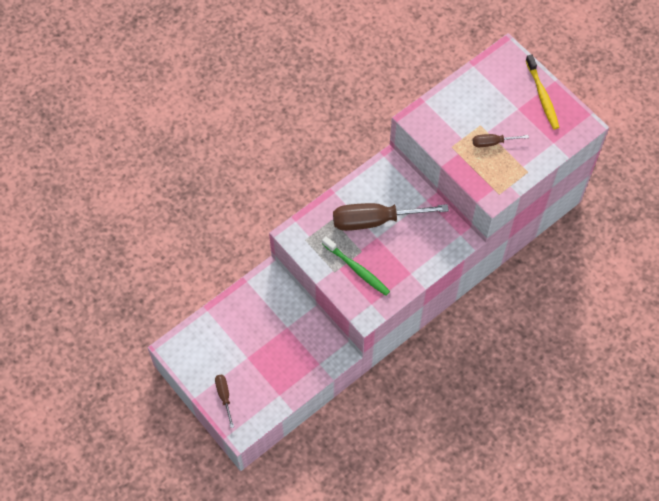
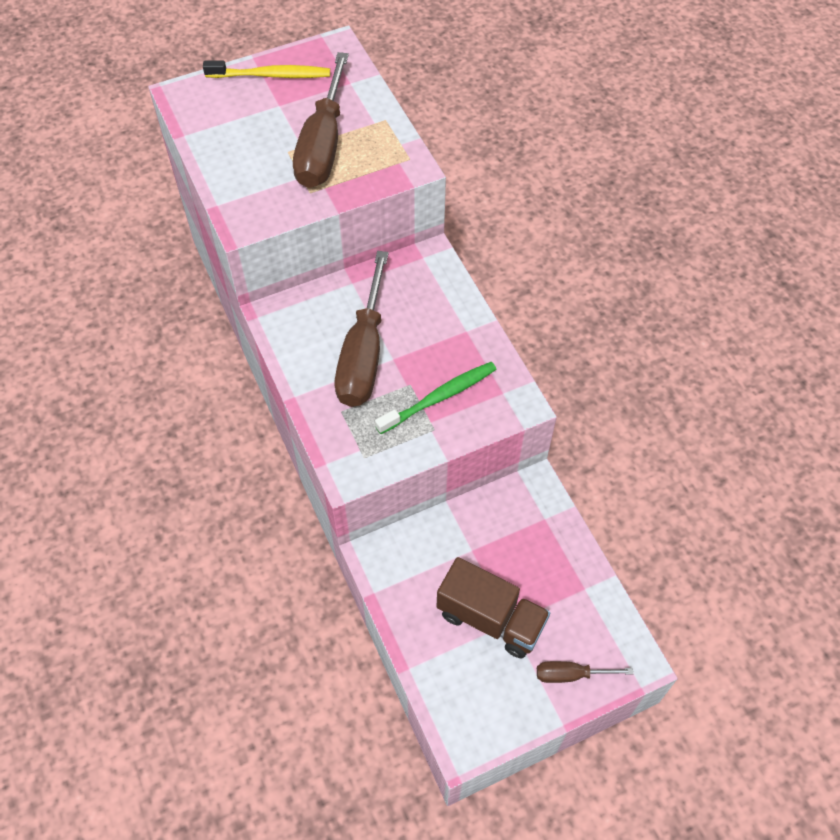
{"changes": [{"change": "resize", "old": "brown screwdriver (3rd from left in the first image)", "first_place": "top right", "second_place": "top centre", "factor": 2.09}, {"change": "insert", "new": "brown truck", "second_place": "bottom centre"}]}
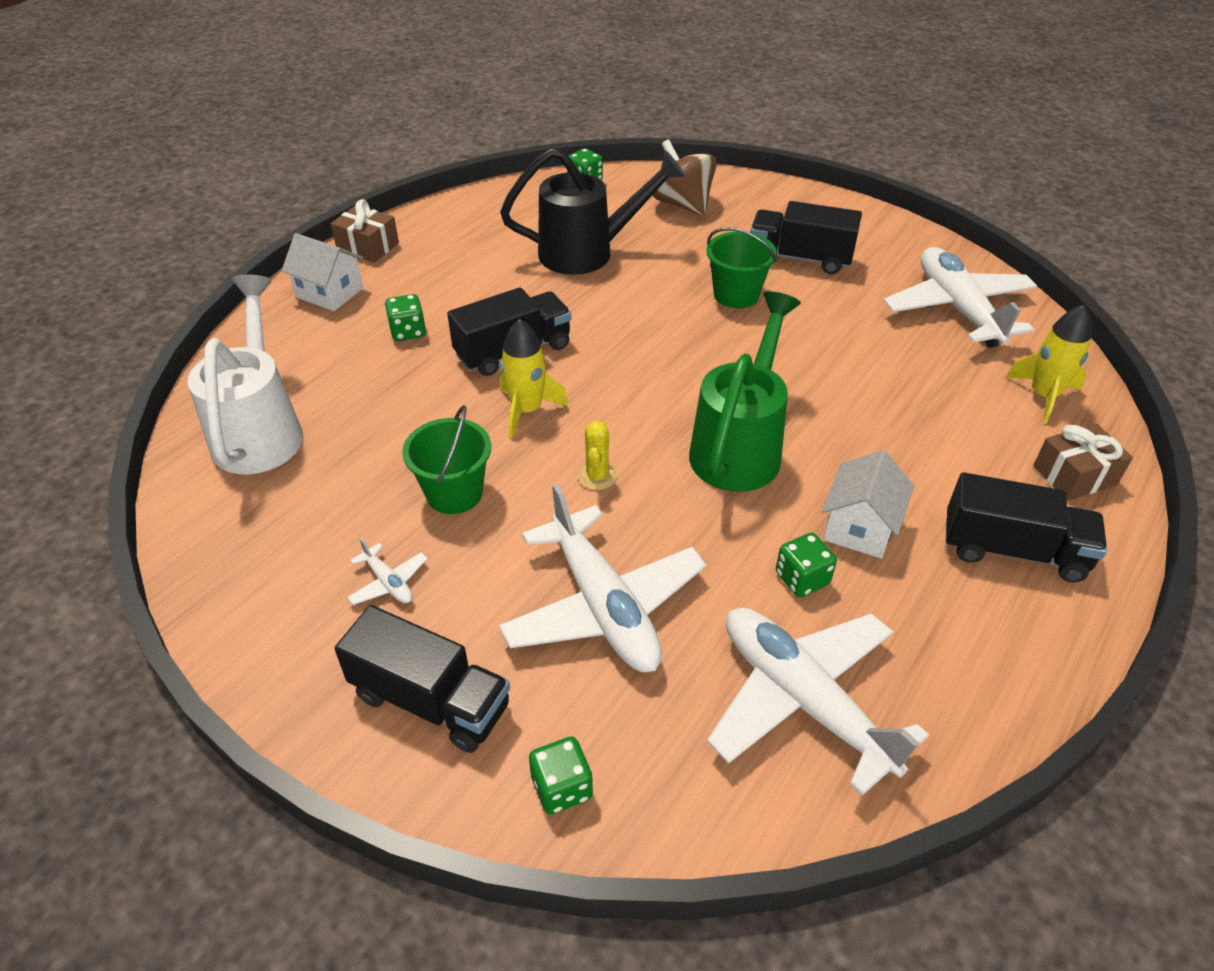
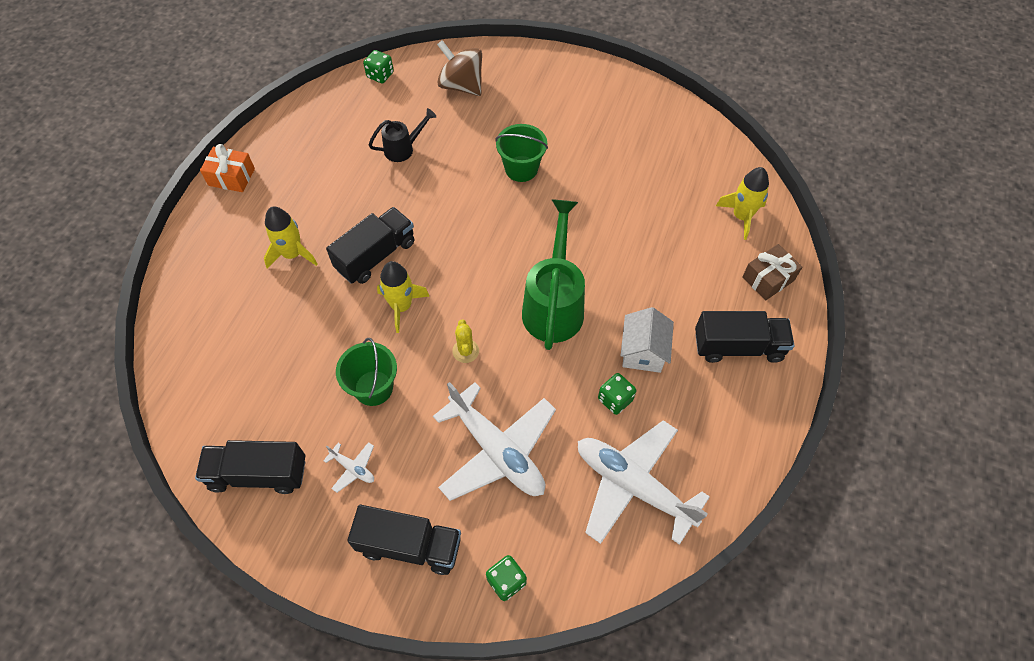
{"changes": [{"change": "resize", "old": "black watering can", "first_place": "top centre", "second_place": "top centre", "factor": 0.53}, {"change": "recolor", "old": "brown gift (1st from left)", "new": "orange gift", "first_place": "top left", "second_place": "top left"}, {"change": "move", "old": "black truck (3rd from left in the first image)", "new": "black truck (1st from left)", "first_place": "top centre", "second_place": "bottom left"}, {"change": "delete", "old": "white house (1st from left)", "first_place": "top left"}, {"change": "delete", "old": "white plane (4th from left)", "first_place": "top right"}, {"change": "delete", "old": "white watering can", "first_place": "middle left"}, {"change": "replace", "old": "green dice (1st from left)", "new": "yellow rocket (1st from left)", "first_place": "top centre", "second_place": "middle left"}]}
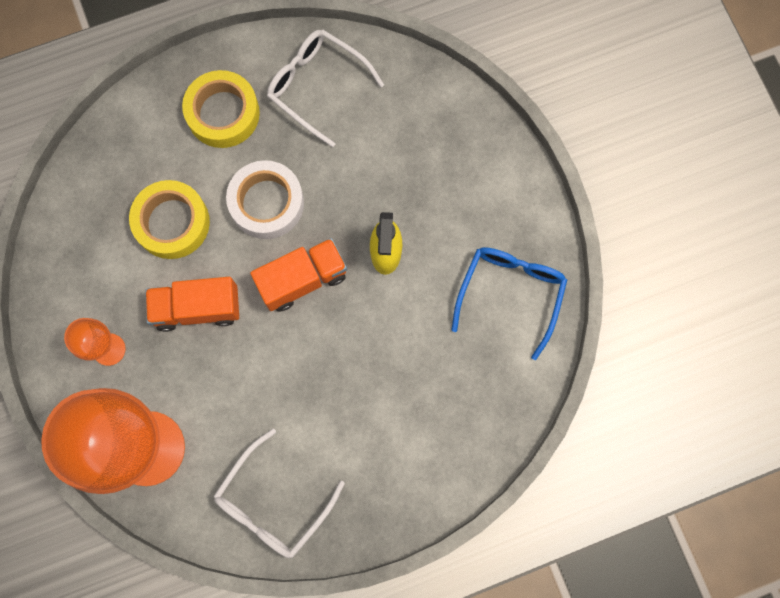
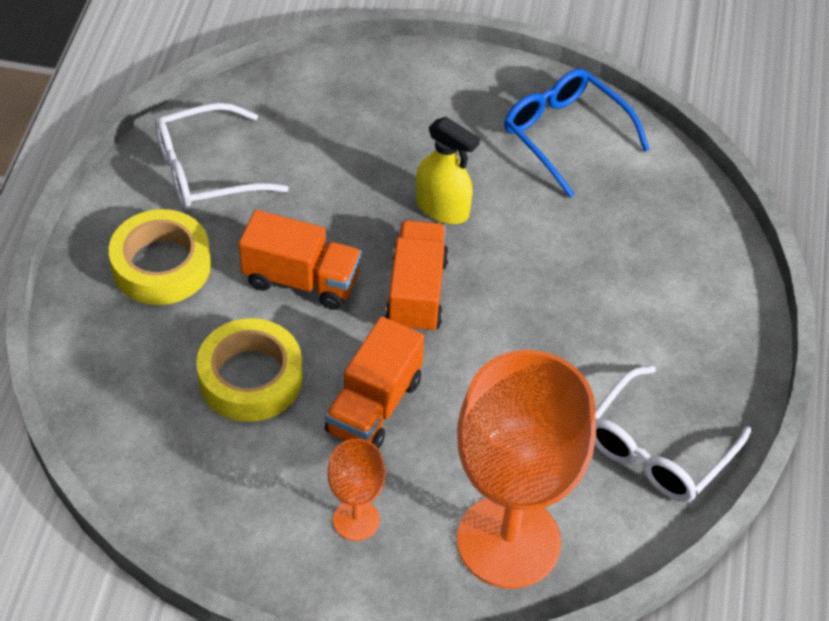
{"changes": [{"change": "replace", "old": "white tape", "new": "orange truck (1st from left)", "first_place": "top centre", "second_place": "centre"}, {"change": "rotate", "old": "white glasses (1st from left in the first image)", "first_place": "bottom centre", "second_place": "bottom right", "degrees": 60}]}
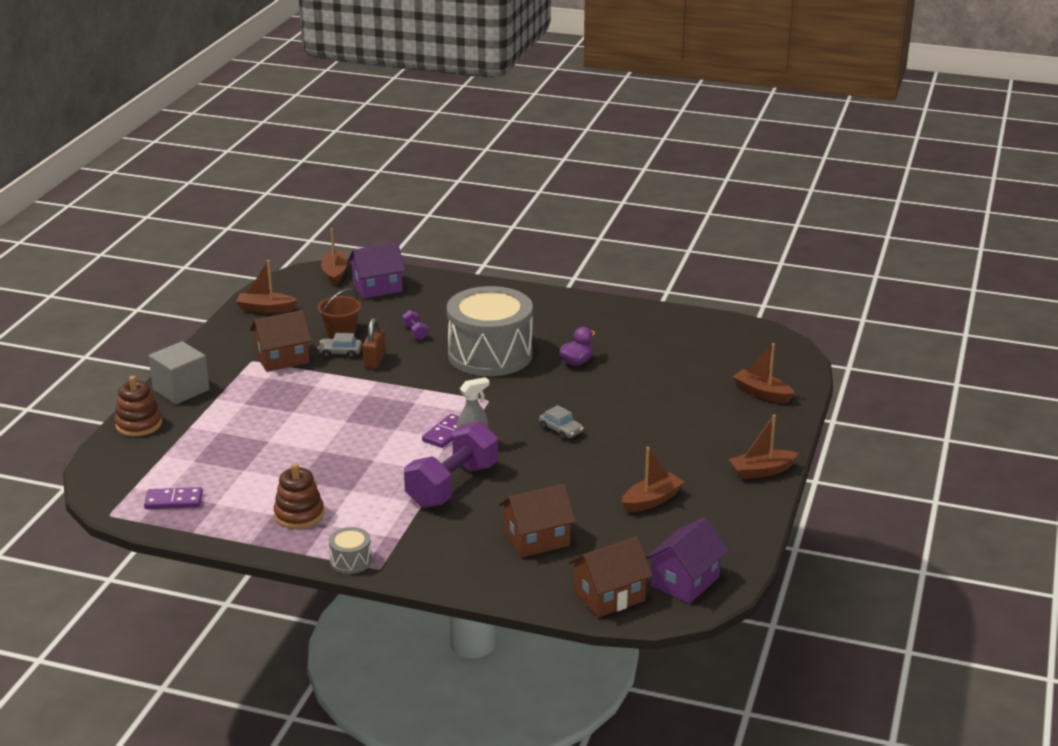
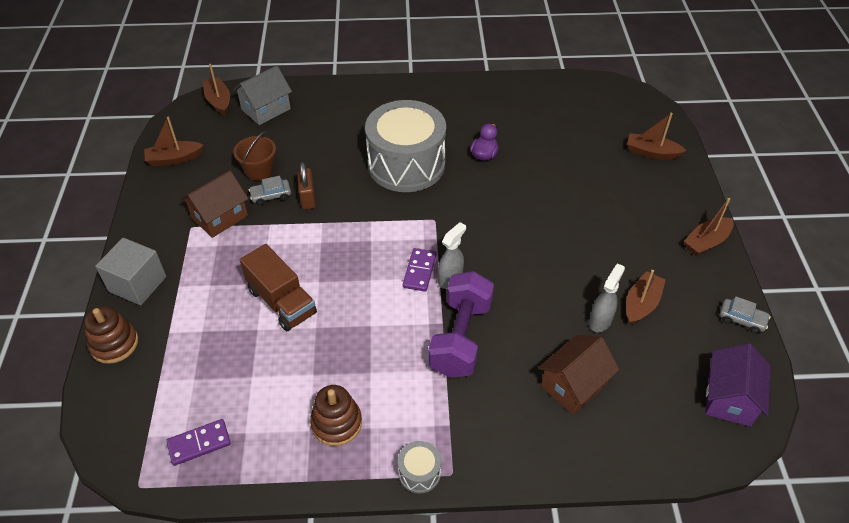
{"changes": [{"change": "recolor", "old": "purple house (1st from left)", "new": "grey house", "first_place": "centre", "second_place": "top left"}, {"change": "delete", "old": "purple dumbbell (1st from left)", "first_place": "centre"}, {"change": "move", "old": "grey car (2nd from left)", "first_place": "centre", "second_place": "middle right"}, {"change": "delete", "old": "brown house (3rd from left)", "first_place": "bottom centre"}, {"change": "insert", "new": "brown truck", "second_place": "middle left"}, {"change": "insert", "new": "grey spray bottle (2nd from left)", "second_place": "middle right"}]}
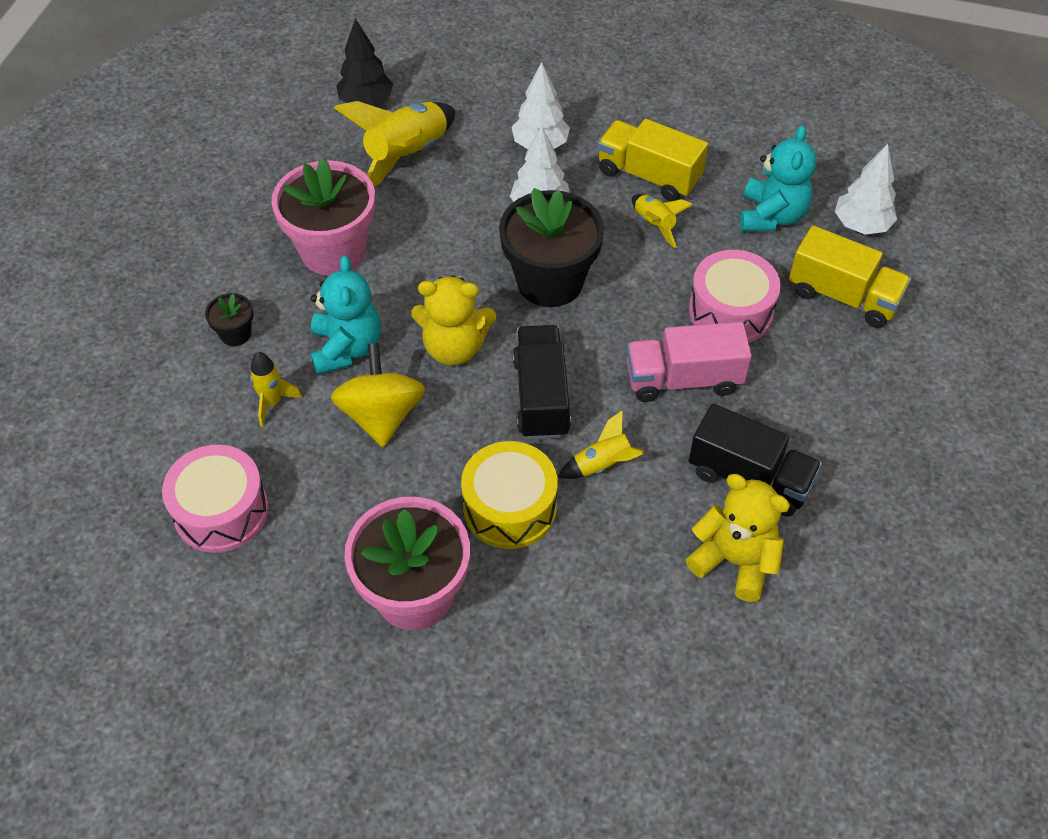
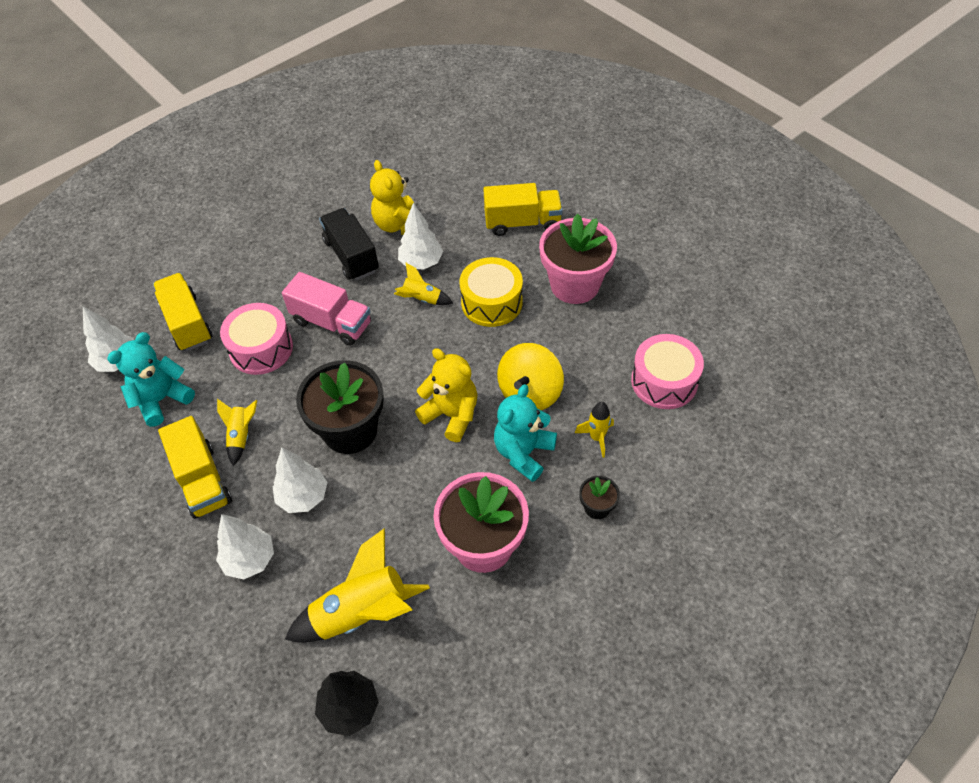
{"changes": [{"change": "delete", "old": "black truck (1st from left)", "first_place": "centre"}, {"change": "insert", "new": "yellow truck (3rd from left)", "second_place": "top centre"}, {"change": "insert", "new": "white tree (4th from left)", "second_place": "top centre"}]}
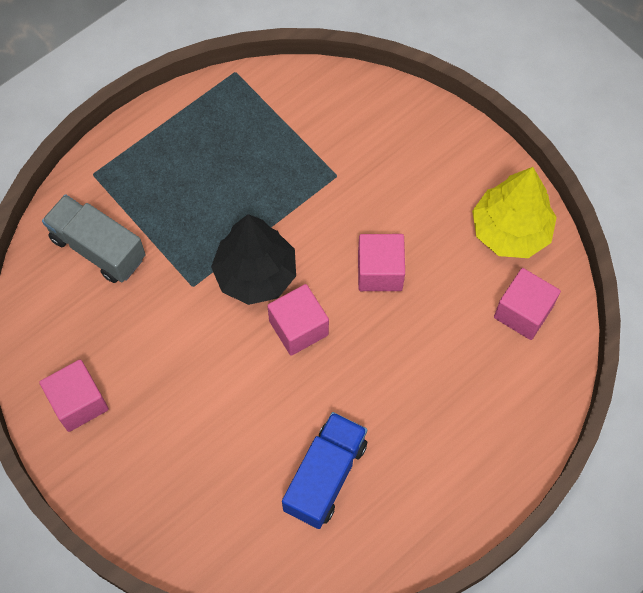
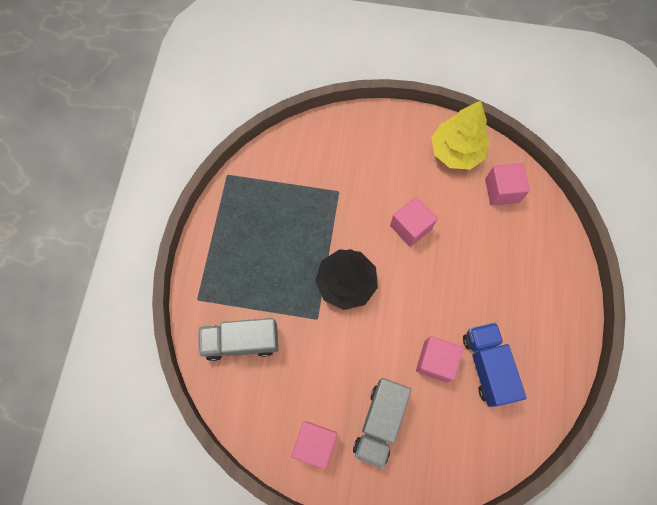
{"changes": [{"change": "move", "old": "pink cube (2nd from left in the first image)", "new": "pink cube (3rd from left)", "first_place": "centre", "second_place": "bottom right"}, {"change": "insert", "new": "grey truck (2nd from left)", "second_place": "bottom centre"}]}
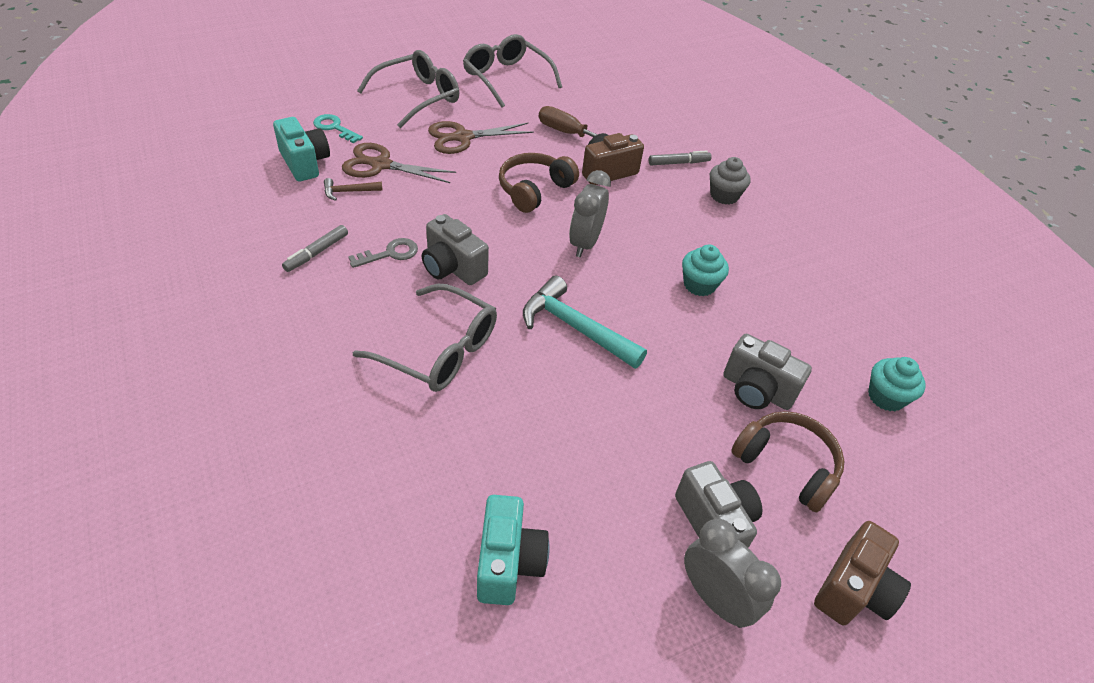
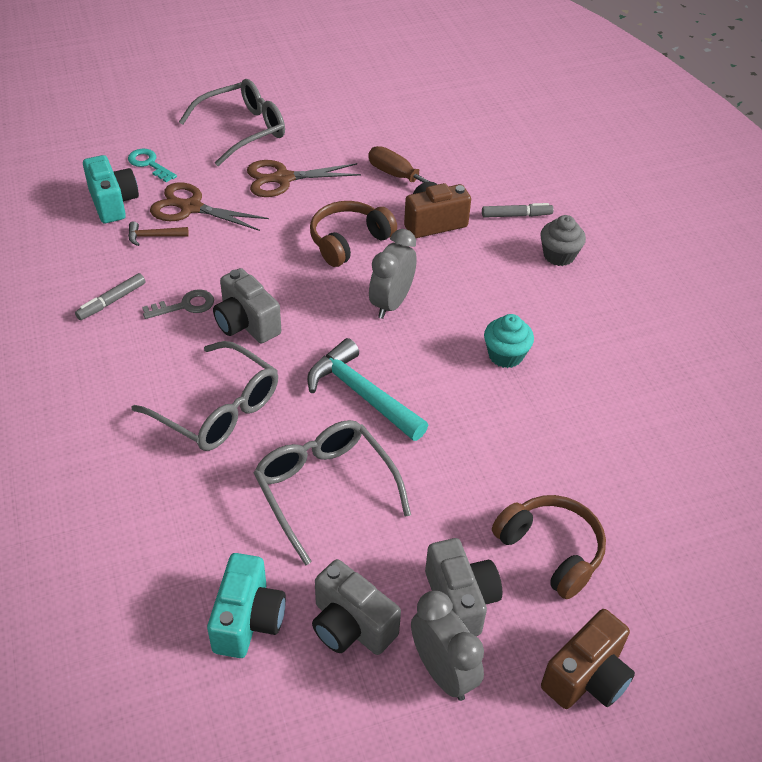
{"changes": [{"change": "move", "old": "grey glasses (3rd from left)", "first_place": "top centre", "second_place": "centre"}, {"change": "move", "old": "grey camera (3rd from left in the first image)", "new": "grey camera (2nd from left)", "first_place": "middle right", "second_place": "bottom centre"}, {"change": "delete", "old": "turquoise cupcake (2nd from left)", "first_place": "middle right"}]}
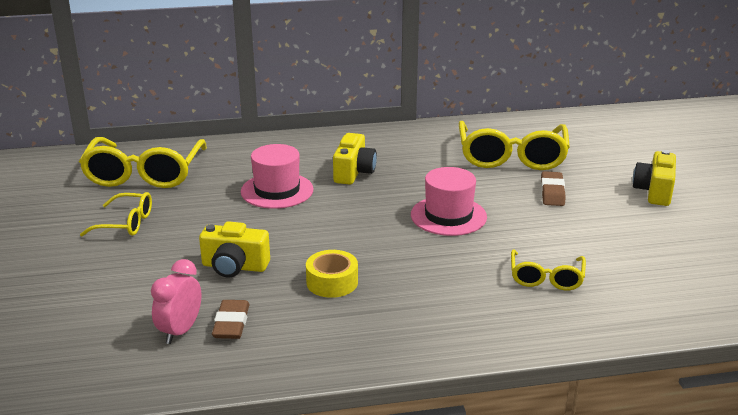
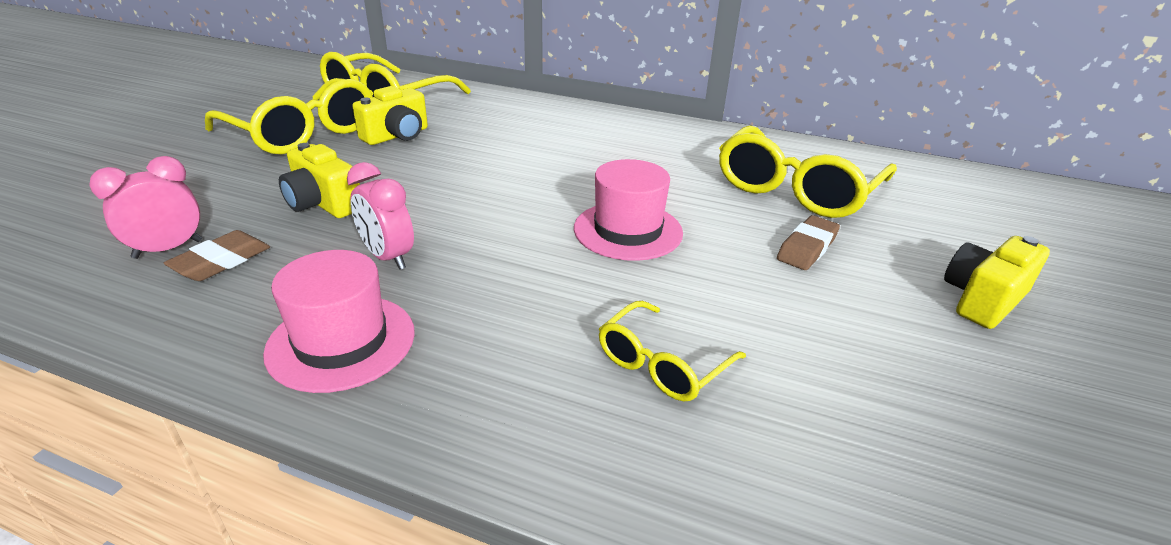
{"changes": [{"change": "move", "old": "yellow camera (2nd from left)", "first_place": "centre", "second_place": "top left"}, {"change": "move", "old": "pink hat (1st from left)", "first_place": "centre", "second_place": "middle left"}, {"change": "resize", "old": "yellow glasses (1st from left)", "first_place": "middle left", "second_place": "top left", "factor": 1.85}, {"change": "replace", "old": "yellow tape", "new": "pink clock (2nd from left)", "first_place": "centre", "second_place": "middle left"}]}
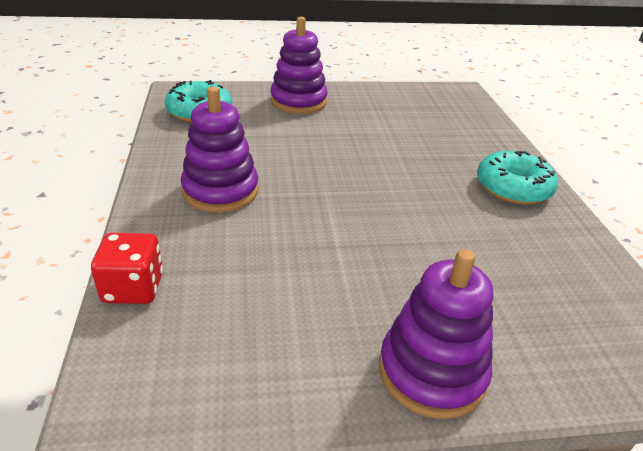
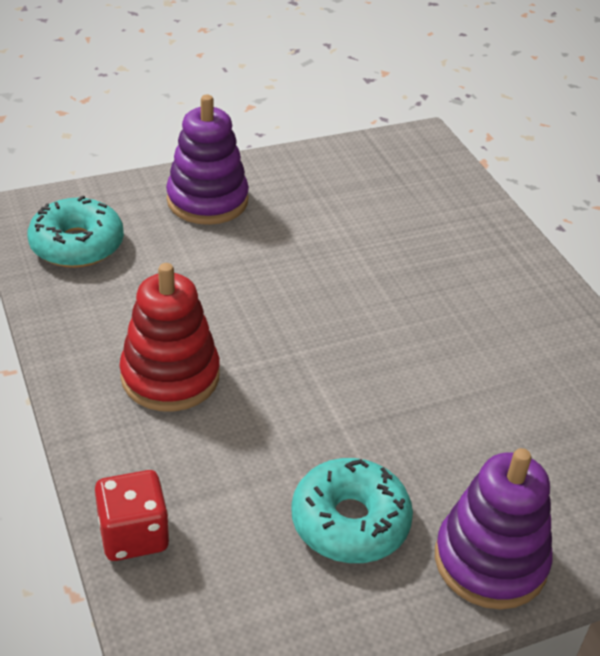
{"changes": [{"change": "recolor", "old": "purple stacking toy (1st from left)", "new": "red stacking toy", "first_place": "top centre", "second_place": "middle left"}, {"change": "move", "old": "turquoise donut (2nd from left)", "first_place": "middle right", "second_place": "bottom centre"}]}
